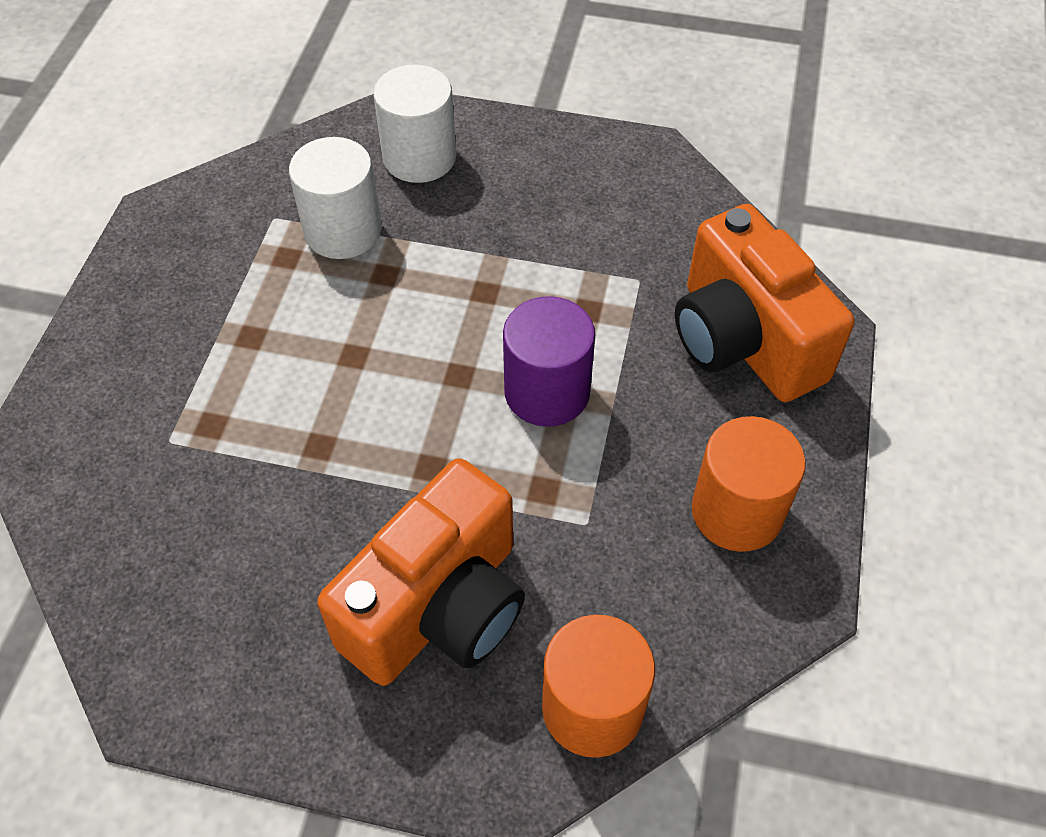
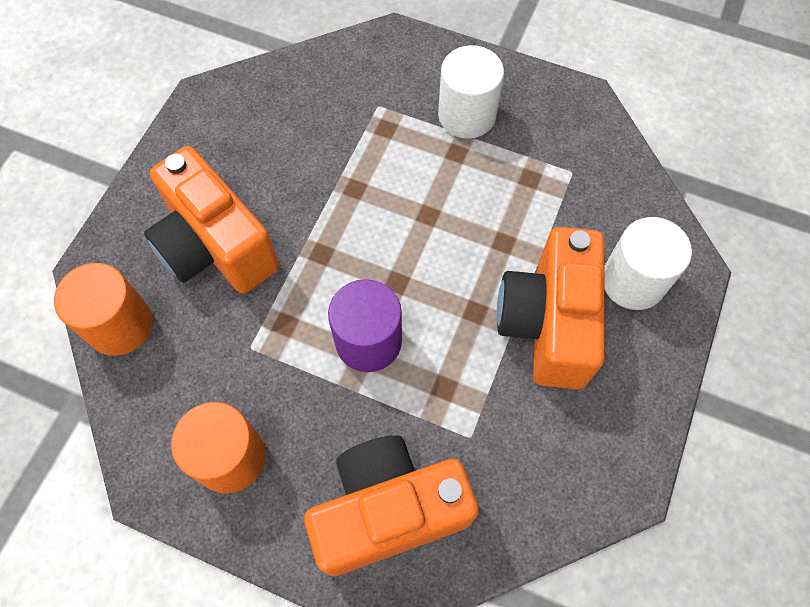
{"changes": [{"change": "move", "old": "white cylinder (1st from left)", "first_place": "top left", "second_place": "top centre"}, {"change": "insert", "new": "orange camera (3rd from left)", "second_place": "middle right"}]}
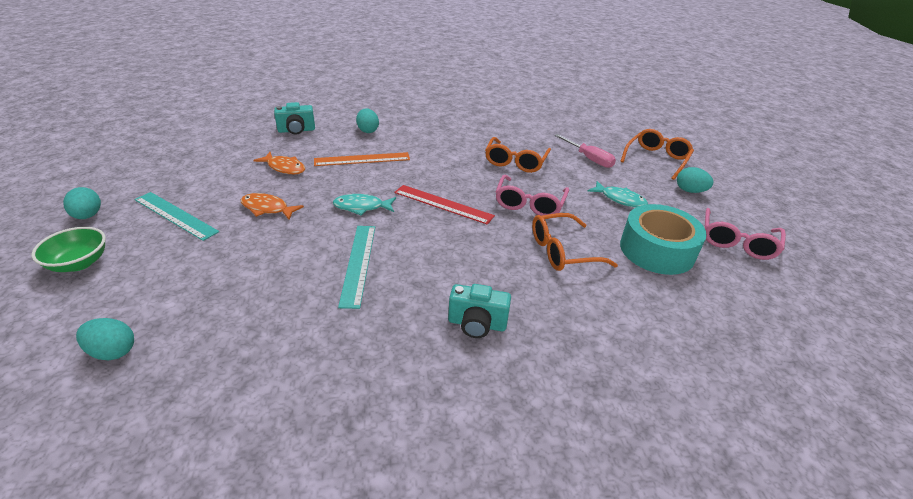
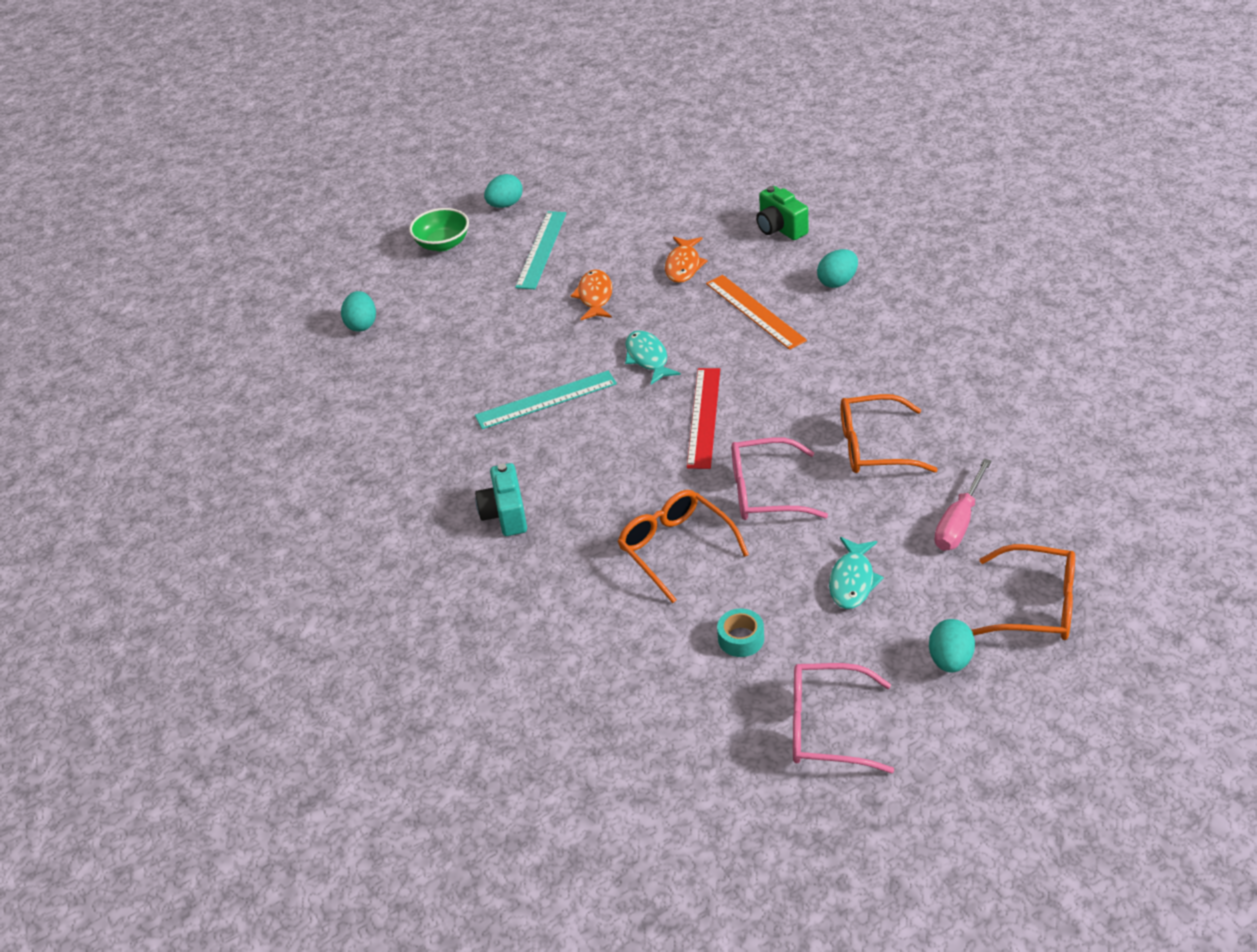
{"changes": [{"change": "recolor", "old": "turquoise camera (1st from left)", "new": "green camera", "first_place": "top left", "second_place": "top centre"}, {"change": "resize", "old": "turquoise tape", "first_place": "middle right", "second_place": "centre", "factor": 0.43}]}
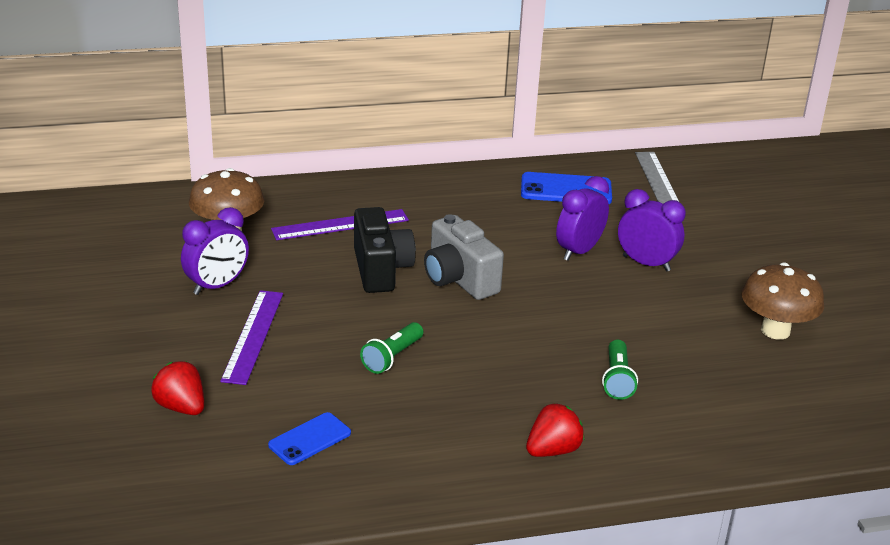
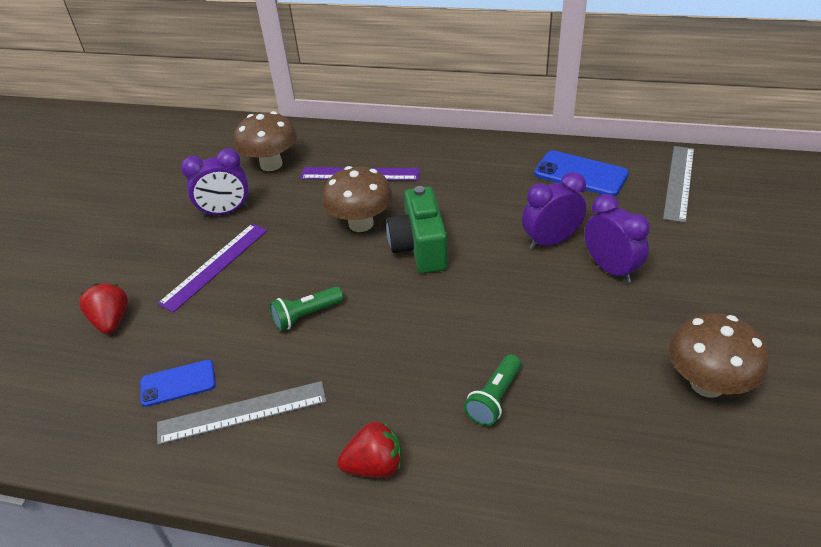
{"changes": [{"change": "replace", "old": "black camera", "new": "brown mushroom (2nd from left)", "first_place": "centre", "second_place": "centre"}, {"change": "recolor", "old": "grey camera", "new": "green camera", "first_place": "centre", "second_place": "centre"}, {"change": "insert", "new": "grey ruler (1st from left)", "second_place": "bottom left"}]}
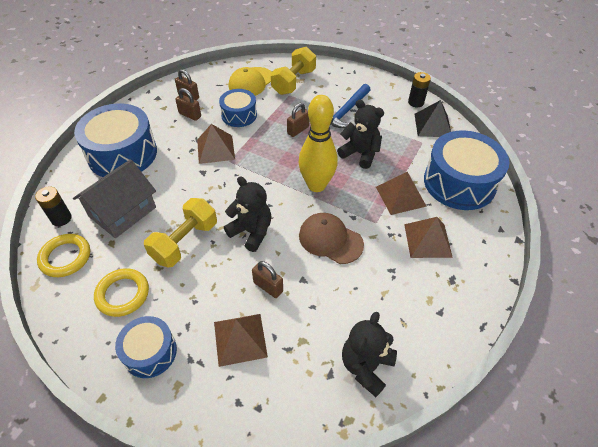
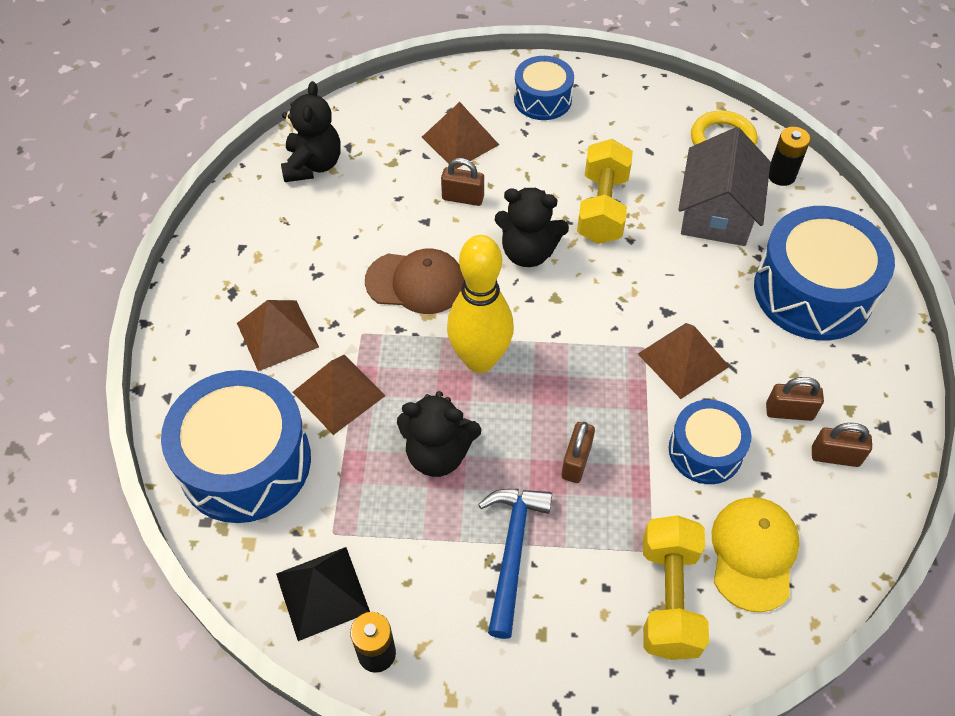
{"changes": [{"change": "delete", "old": "yellow ring (2nd from left)", "first_place": "middle left"}]}
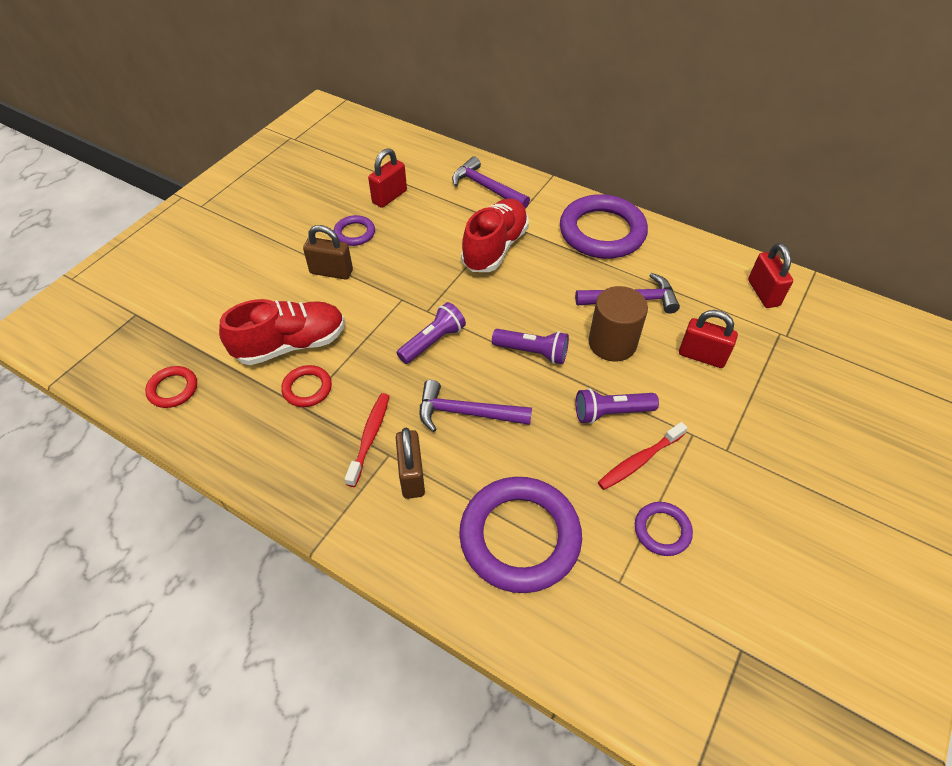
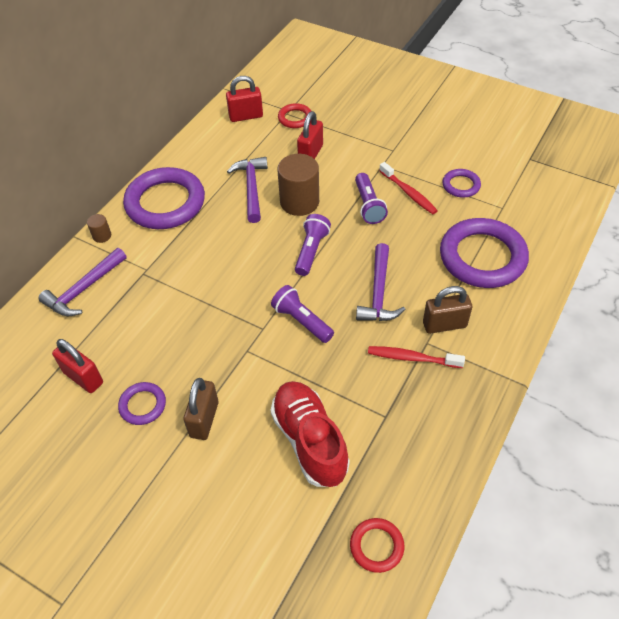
{"changes": [{"change": "delete", "old": "red shoe (2nd from left)", "first_place": "top centre"}, {"change": "move", "old": "red ring (2nd from left in the first image)", "new": "red ring (1st from left)", "first_place": "middle left", "second_place": "top centre"}, {"change": "insert", "new": "brown cylinder (1st from left)", "second_place": "middle left"}]}
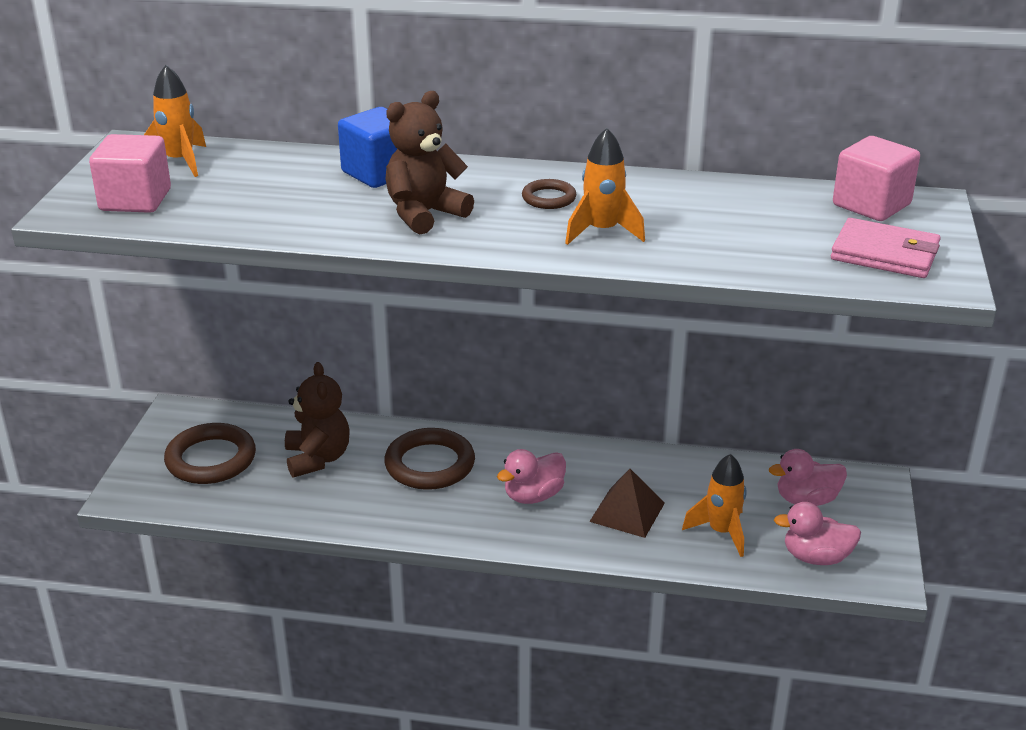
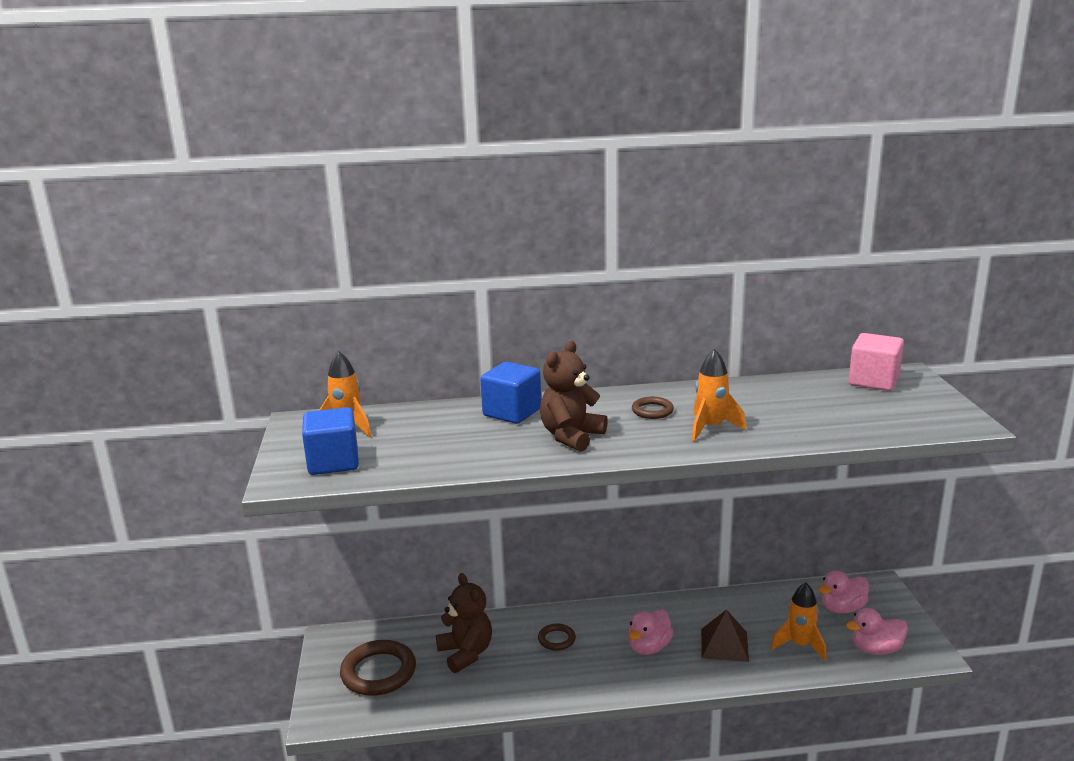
{"changes": [{"change": "recolor", "old": "pink cube (1st from left)", "new": "blue cube (1st from left)", "first_place": "top left", "second_place": "middle left"}, {"change": "delete", "old": "pink wallet", "first_place": "middle right"}, {"change": "resize", "old": "brown ring (2nd from left)", "first_place": "centre", "second_place": "bottom centre", "factor": 0.52}]}
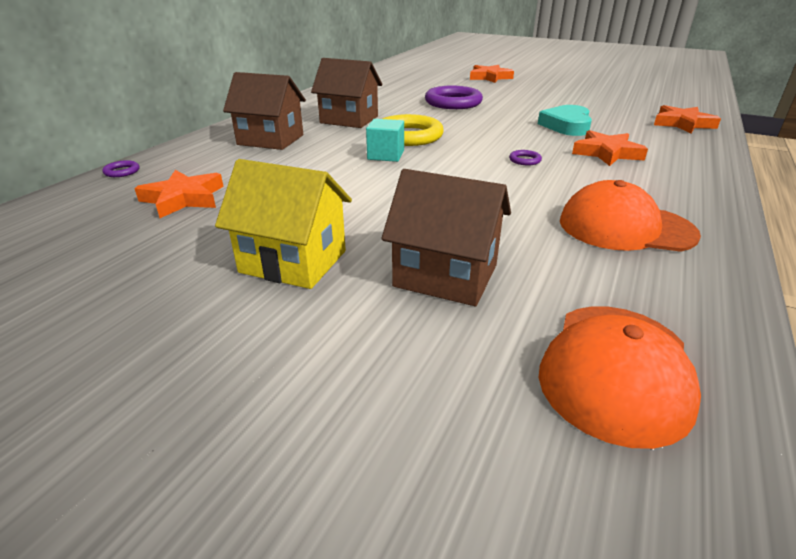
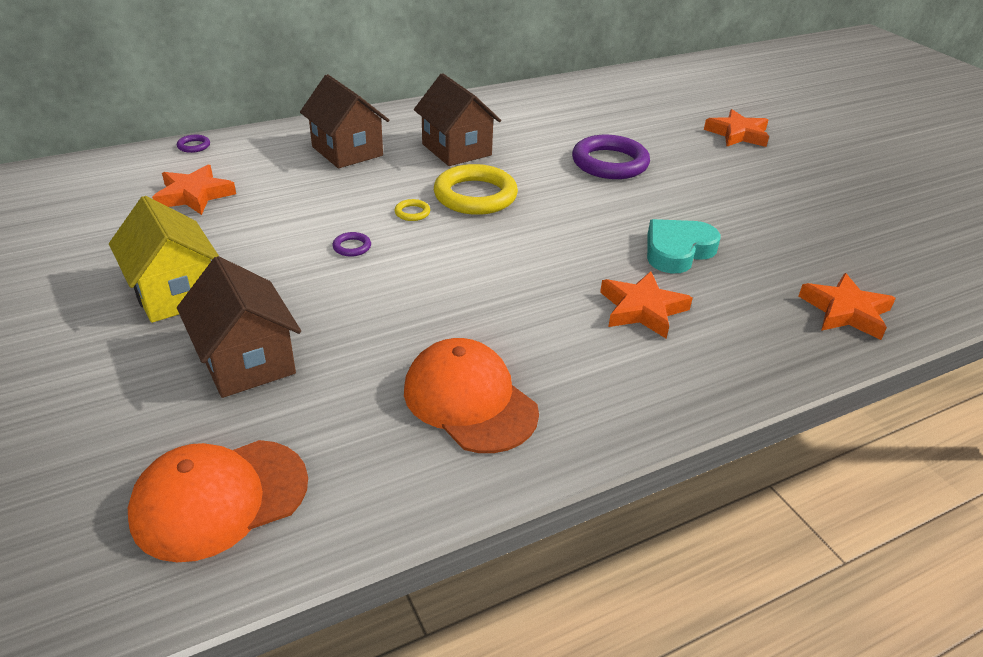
{"changes": [{"change": "replace", "old": "turquoise cube", "new": "yellow ring (1st from left)", "first_place": "top centre", "second_place": "top centre"}, {"change": "move", "old": "purple ring (3rd from left in the first image)", "new": "purple ring (2nd from left)", "first_place": "top centre", "second_place": "centre"}]}
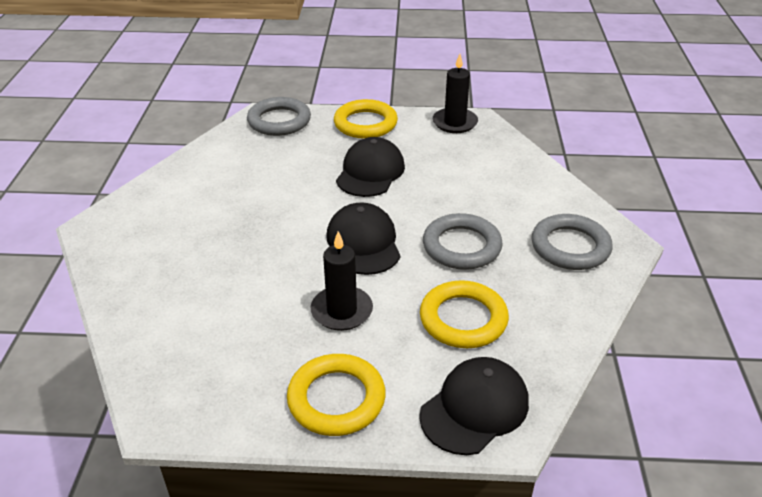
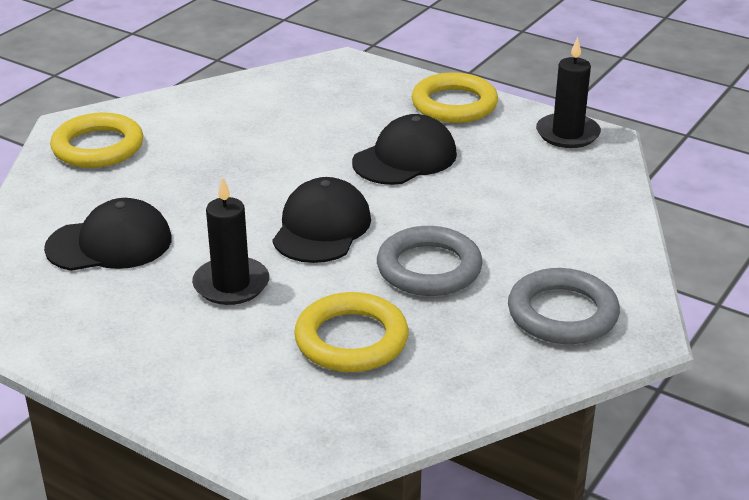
{"changes": [{"change": "delete", "old": "grey ring (1st from left)", "first_place": "top centre"}, {"change": "move", "old": "yellow ring (1st from left)", "first_place": "bottom centre", "second_place": "top left"}, {"change": "move", "old": "black cap (3rd from left in the first image)", "new": "black cap (1st from left)", "first_place": "bottom centre", "second_place": "middle left"}]}
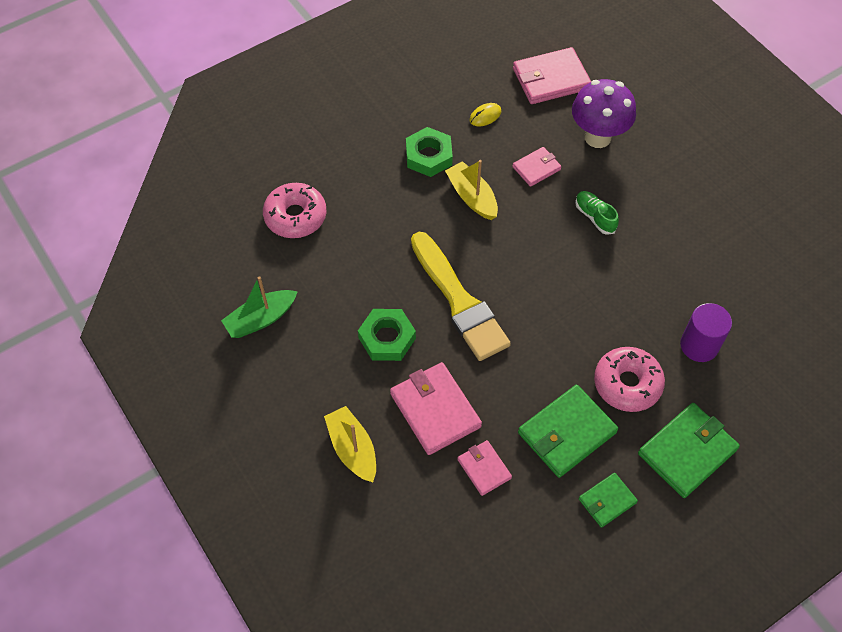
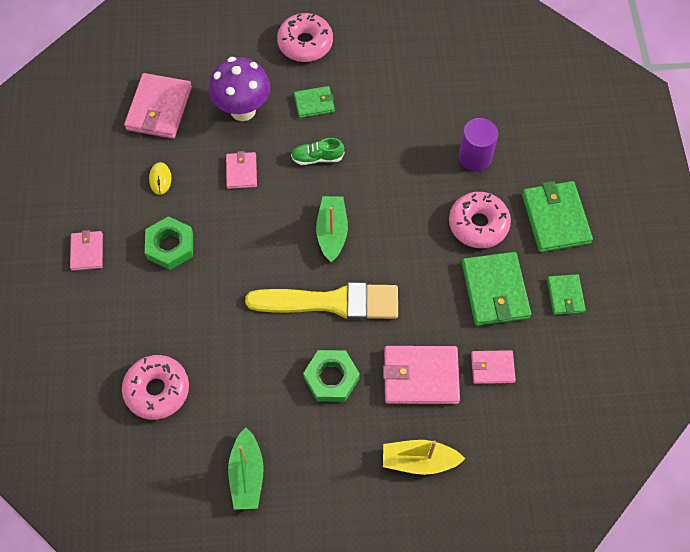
{"changes": [{"change": "delete", "old": "yellow boat (2nd from left)", "first_place": "top centre"}, {"change": "insert", "new": "pink donut (2nd from left)", "second_place": "top centre"}, {"change": "insert", "new": "green wallet (1st from left)", "second_place": "top centre"}, {"change": "insert", "new": "green boat (2nd from left)", "second_place": "centre"}, {"change": "insert", "new": "pink wallet (1st from left)", "second_place": "middle left"}]}
